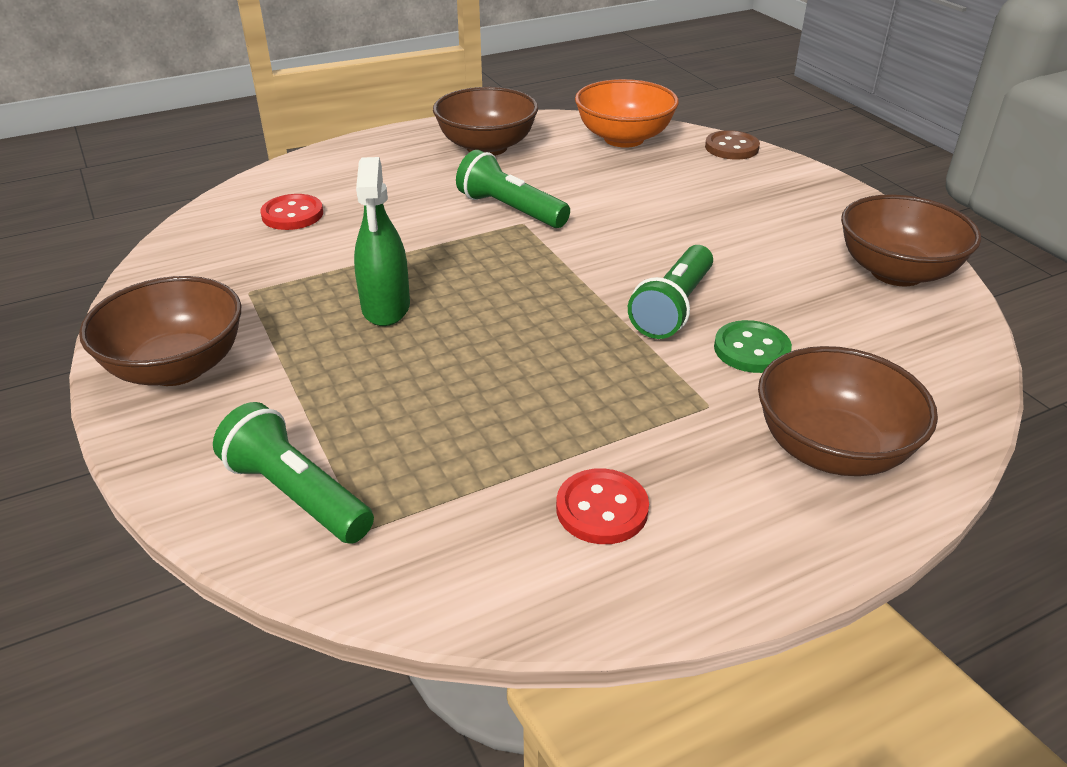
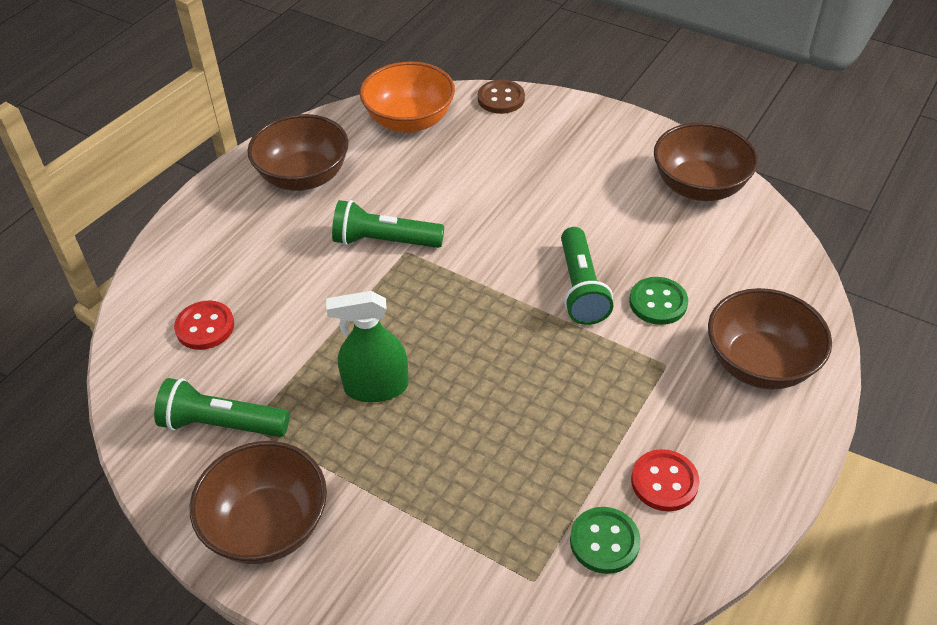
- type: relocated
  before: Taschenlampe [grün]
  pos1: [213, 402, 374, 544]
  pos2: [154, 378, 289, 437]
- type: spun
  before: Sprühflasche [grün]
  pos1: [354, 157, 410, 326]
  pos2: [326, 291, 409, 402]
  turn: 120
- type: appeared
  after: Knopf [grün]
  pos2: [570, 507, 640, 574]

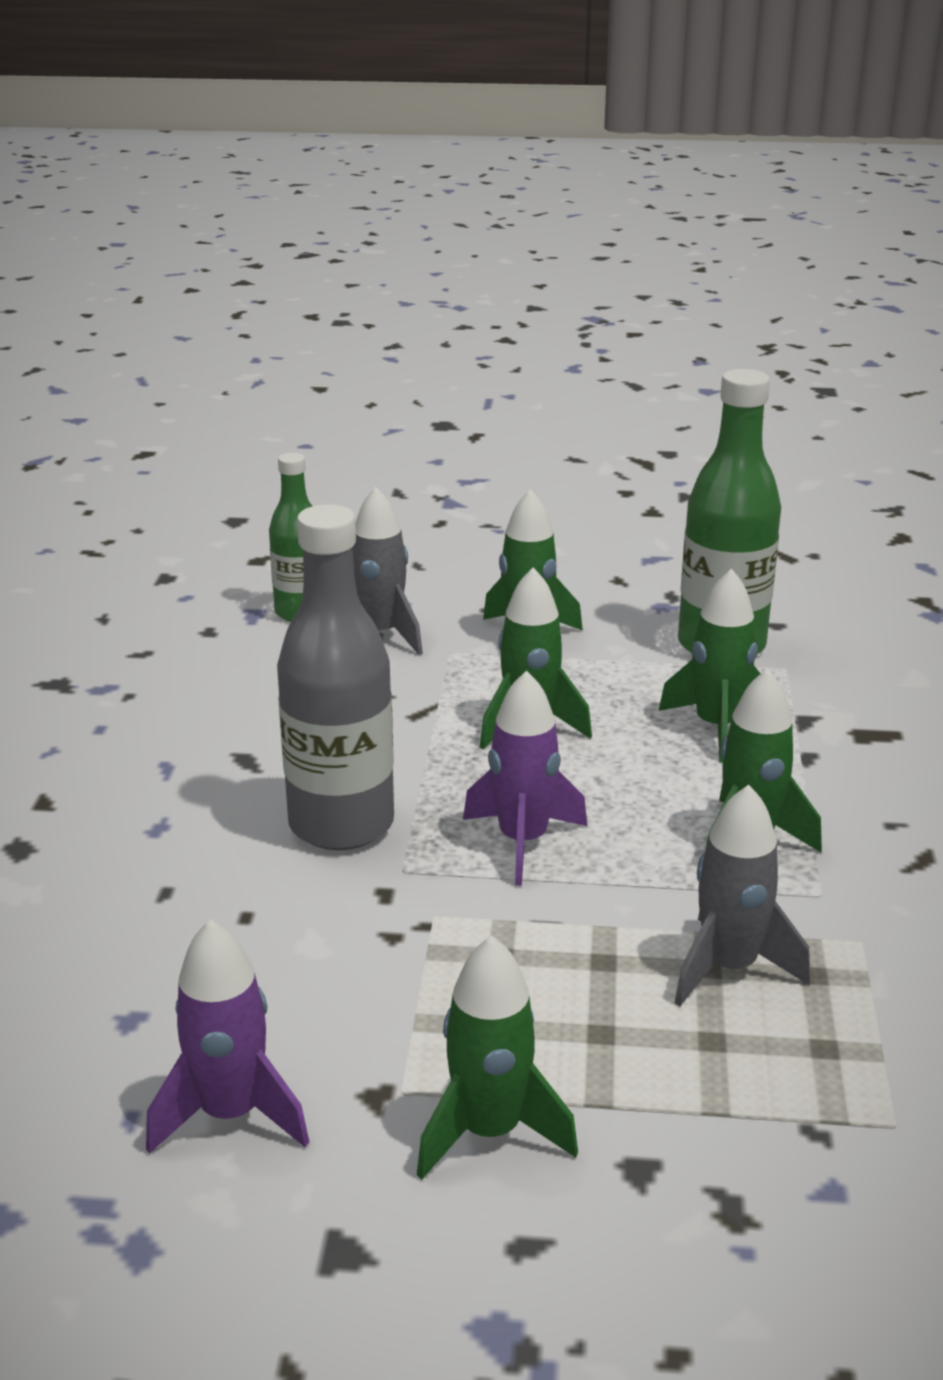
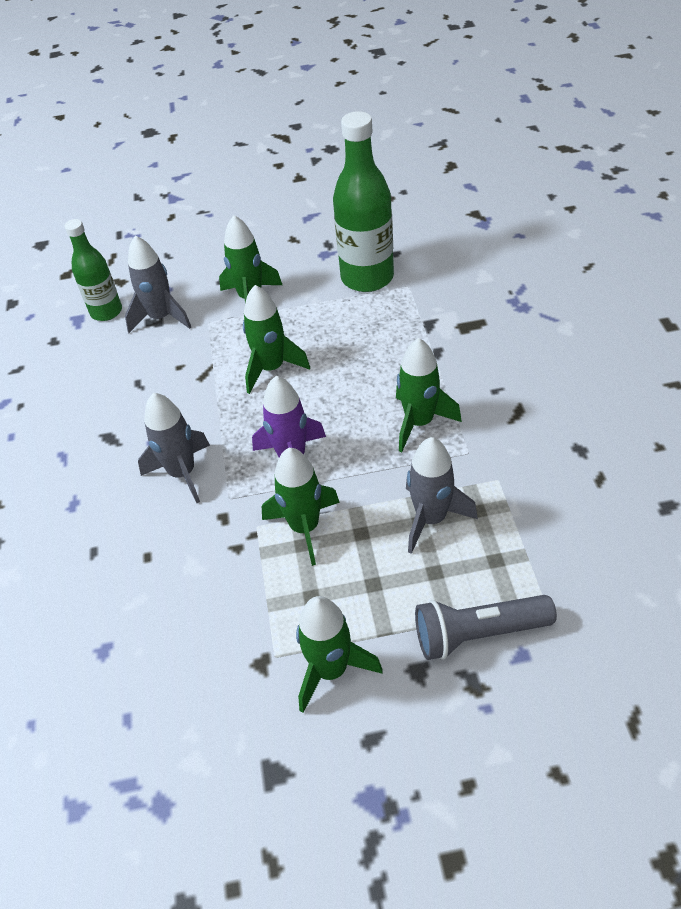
- type: missing
  before: Rakete [lila]
  pos1: [146, 919, 309, 1154]
- type: exchanged
  before: Flasche [grau]
  after: Rakete [grau]
  pos1: [277, 505, 394, 850]
  pos2: [138, 392, 210, 503]
- type: relocated
  before: Rakete [grün]
  pos1: [659, 568, 760, 762]
  pos2: [262, 448, 340, 566]
- type: appeared
  after: Taschenlampe [grau]
  pos2: [415, 595, 557, 660]

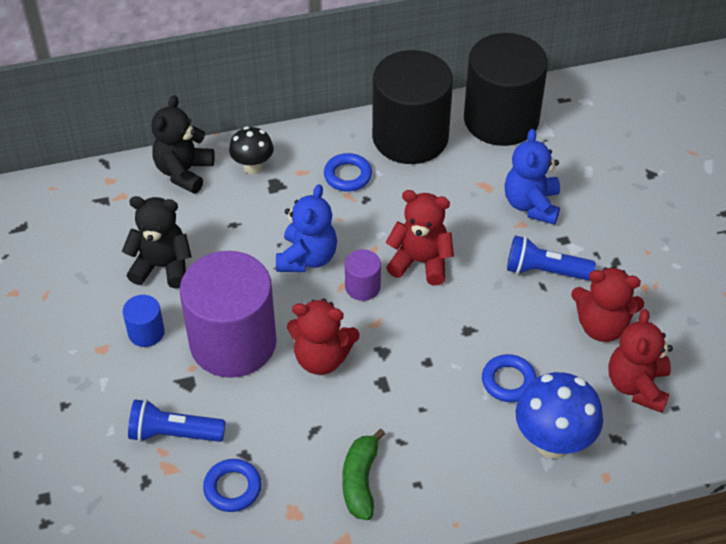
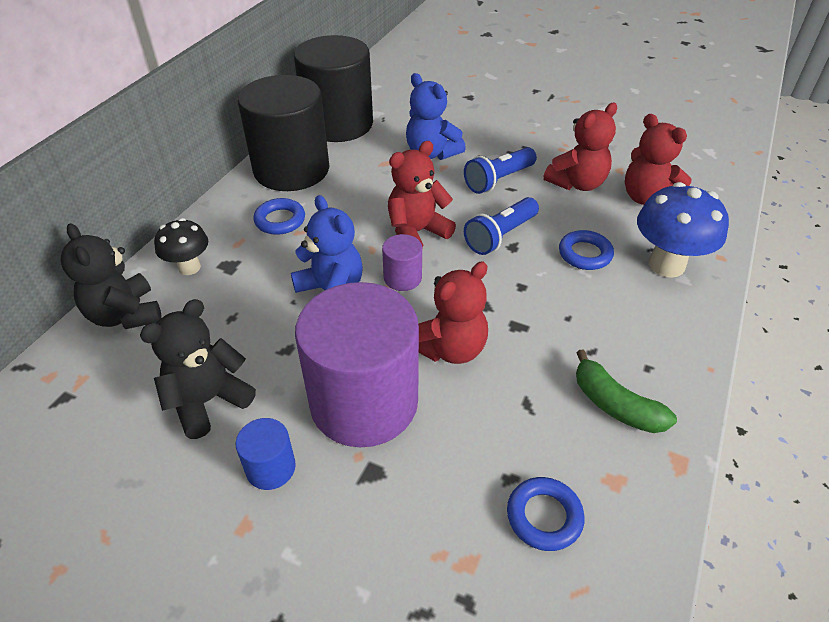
- type: relocated
  before: Taschenlampe [blau]
  pos1: [128, 399, 226, 442]
  pos2: [464, 197, 539, 255]

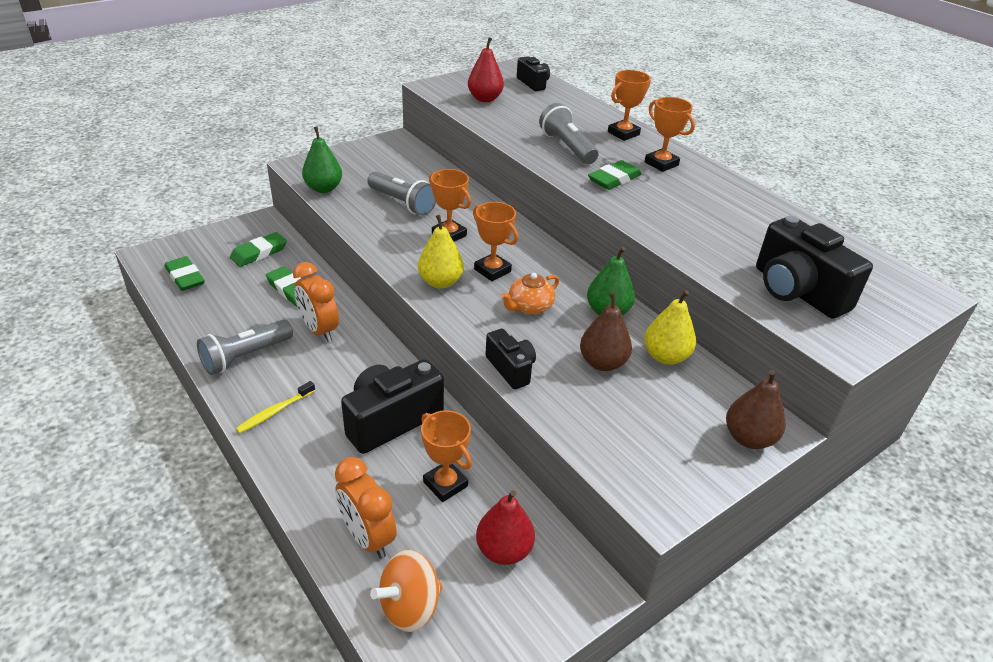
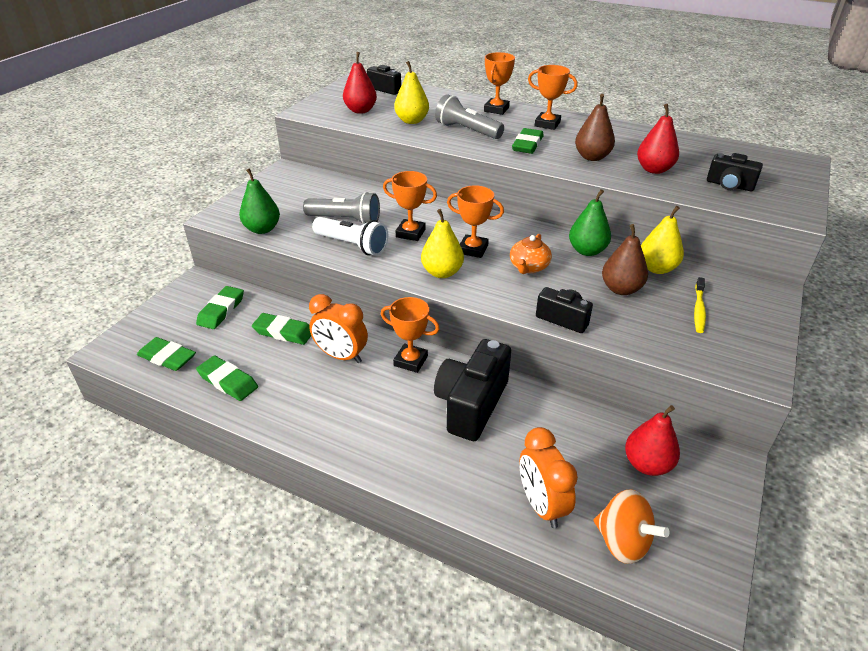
- type: missing
  before: Taschenlampe [grau]
  pos1: [197, 320, 293, 375]
- type: relocated
  before: Zahnbürste [gelb]
  pos1: [236, 381, 315, 434]
  pos2: [694, 277, 706, 333]
- type: spun
  before: Wecker [orange]
  pos1: [335, 457, 397, 559]
  pos2: [519, 427, 578, 528]
  turn: 45
- type: spun
  before: Kreisel [orange]
  pos1: [370, 550, 443, 632]
  pos2: [594, 489, 670, 564]
  turn: -75
- type: relocated
  before: Pokal [orange]
  pos1: [421, 410, 472, 502]
  pos2: [381, 297, 440, 373]
- type: relocated
  before: Birne [braun]
  pos1: [726, 370, 785, 449]
  pos2: [575, 94, 615, 161]
- type: size
  before: Kamera [schwarz]
  pos1: [756, 216, 873, 319]
  pos2: [707, 153, 763, 191]
  scale: 0.56
- type: appeared
  after: Radiergummi [grün]
  pos2: [196, 356, 258, 401]
- type: appeared
  after: Taschenlampe [weiß]
  pos2: [312, 217, 388, 256]
- type: appeared
  after: Birne [gelb]
  pos2: [394, 61, 429, 124]
- type: appeared
  after: Birne [rot]
  pos2: [637, 104, 679, 174]

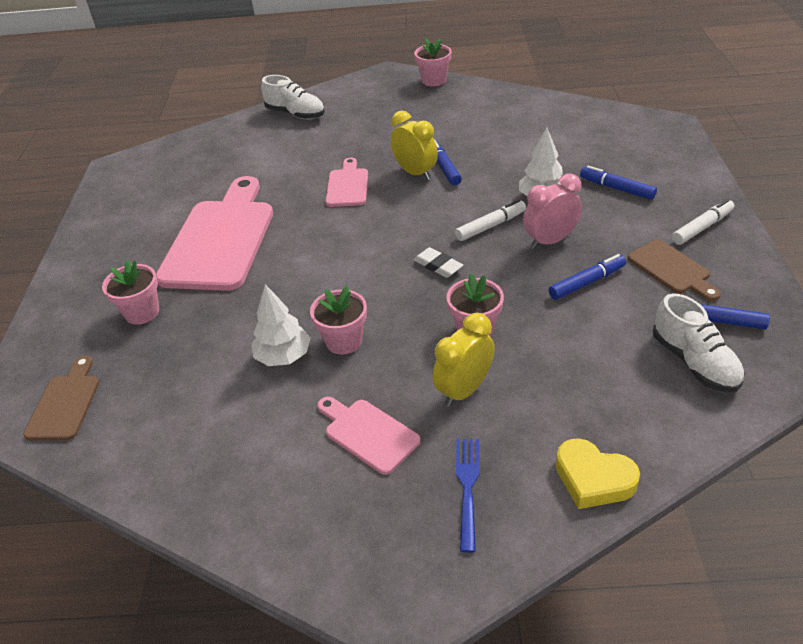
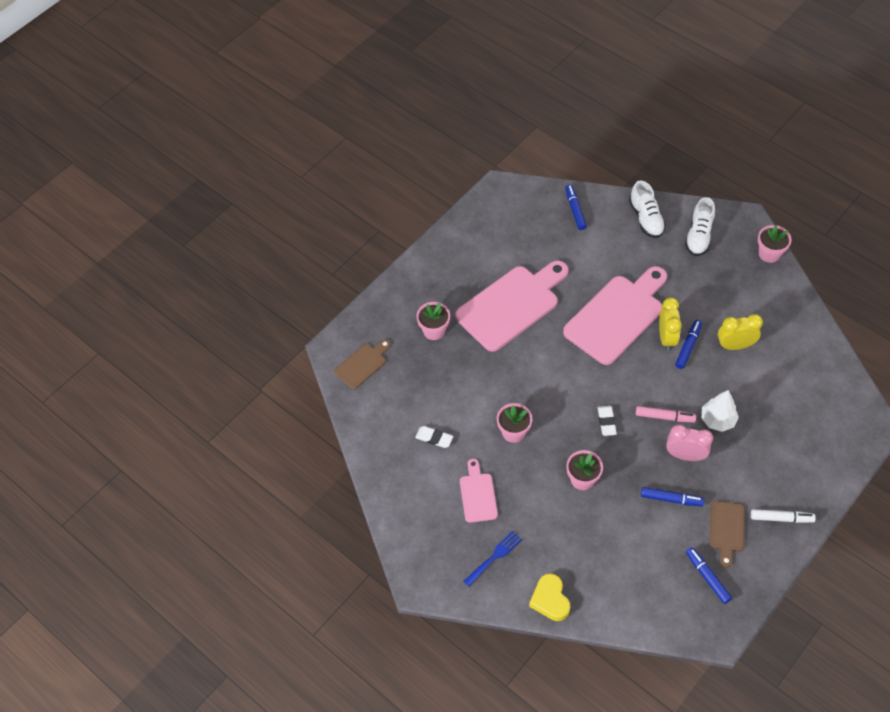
- type: missing
  before: Baum [weiß]
  pos1: [251, 284, 311, 366]
- type: size
  before: Schneidebrett [rosa]
  pos1: [326, 157, 368, 207]
  pos2: [563, 266, 667, 365]
  scale: 2.03
- type: relocated
  before: Wecker [gelb]
  pos1: [433, 313, 495, 407]
  pos2: [718, 314, 763, 350]
- type: colour
  before: Filzstift [weiß]
  after: Filzstift [rosa]
  pos1: [455, 200, 526, 241]
  pos2: [636, 406, 696, 423]
- type: relocated
  before: Filzstift [blau]
  pos1: [580, 166, 657, 200]
  pos2: [565, 185, 587, 230]
- type: relocated
  before: Schuh [weiß]
  pos1: [653, 293, 745, 392]
  pos2: [685, 197, 715, 256]
- type: appeared
  after: Radiergummi [weiß]
  pos2: [415, 426, 453, 448]

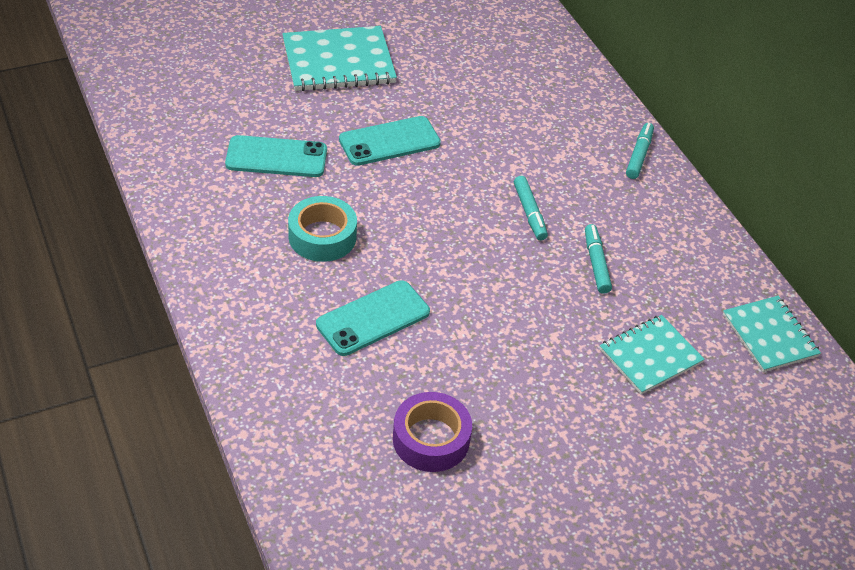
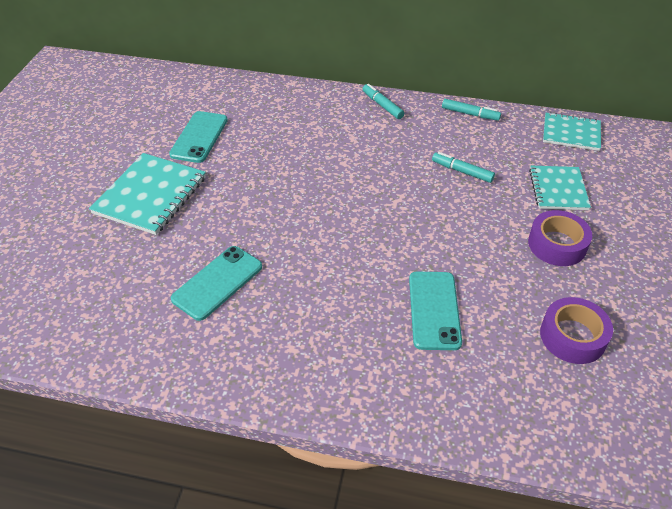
- type: missing
  before: Klebeband [türkis]
  pos1: [288, 196, 357, 262]
- type: relocated
  before: Handy [türkis]
  pos1: [339, 116, 441, 166]
  pos2: [169, 111, 228, 163]
- type: relocated
  before: Filzstift [türkis]
  pos1: [514, 176, 548, 240]
  pos2: [442, 99, 501, 121]
- type: appeared
  after: Klebeband [lila]
  pos2: [528, 210, 592, 266]

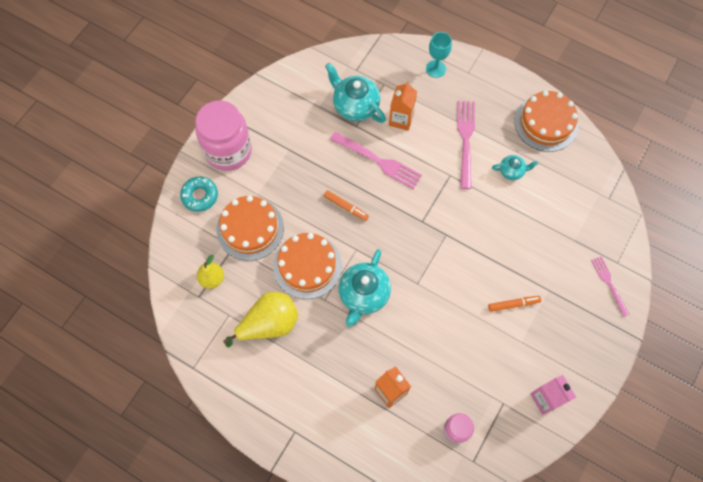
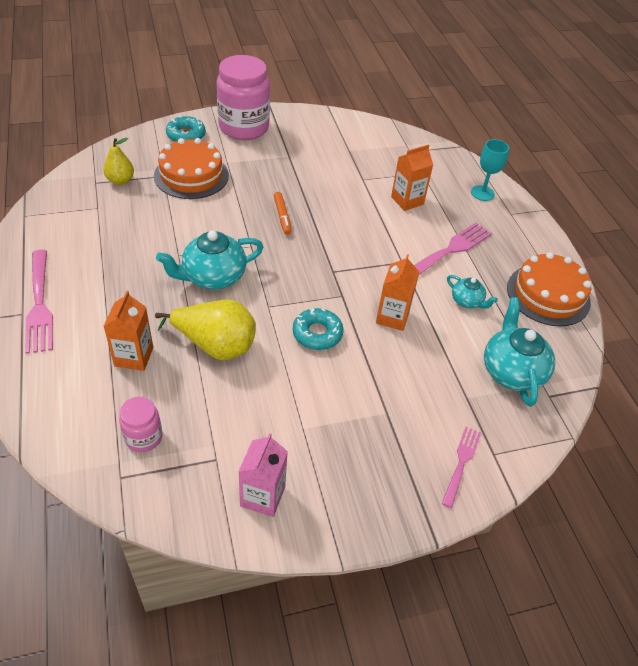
- type: relocated
  before: Birne [gelb]
  pos1: [223, 292, 298, 347]
  pos2: [155, 299, 256, 360]
- type: missing
  before: Kuchen [orange]
  pos1: [273, 233, 342, 299]
- type: relocated
  before: Teekanne [türkis]
  pos1: [325, 62, 386, 123]
  pos2: [484, 297, 555, 407]
- type: relocated
  before: Gabel [rosa]
  pos1: [330, 132, 422, 189]
  pos2: [25, 250, 53, 354]
- type: missing
  before: Filzstift [orange]
  pos1: [488, 296, 541, 312]
- type: appeared
  after: Donut [türkis]
  pos2: [293, 308, 344, 350]
- type: appeared
  after: Getränkekarton [orange]
  pos2: [376, 254, 419, 331]

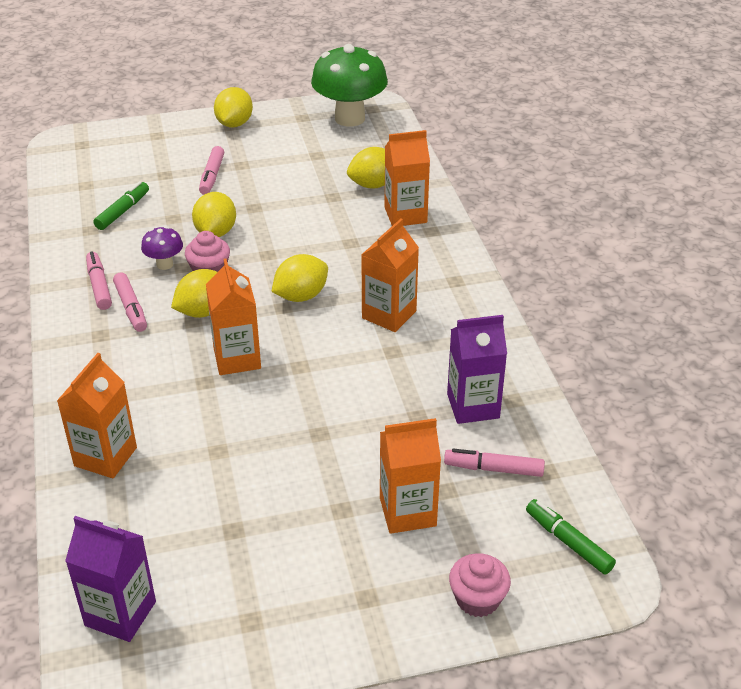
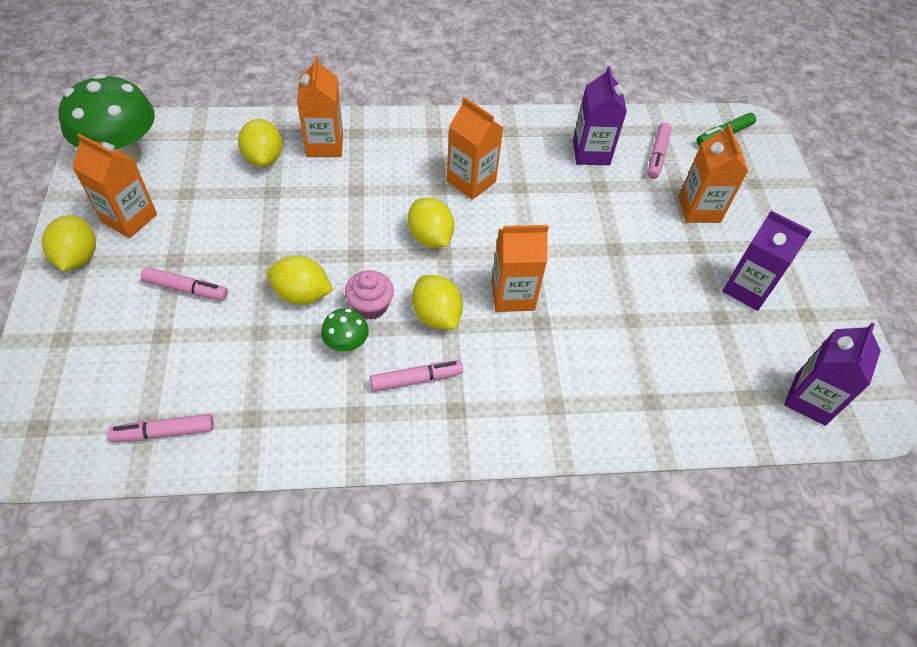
- type: relocated
  before: Getränkekarton [orange]
  pos1: [57, 353, 137, 478]
  pos2: [72, 134, 157, 238]
- type: relocated
  before: Filzstift [rosa]
  pos1: [86, 251, 112, 310]
  pos2: [108, 414, 214, 442]
- type: missing
  before: Filzstift [grün]
  pos1: [93, 181, 149, 230]
- type: colour
  before: Pilz [lila]
  after: Pilz [grün]
  pos1: [141, 226, 183, 270]
  pos2: [321, 308, 369, 353]
- type: spun
  before: Zitrone [gelb]
  pos1: [214, 87, 253, 127]
  pos2: [42, 215, 96, 271]
  turn: 60
- type: missing
  before: Muffin [rosa]
  pos1: [449, 553, 511, 617]
- type: appeared
  after: Getränkekarton [lila]
  pos2: [722, 210, 812, 311]

